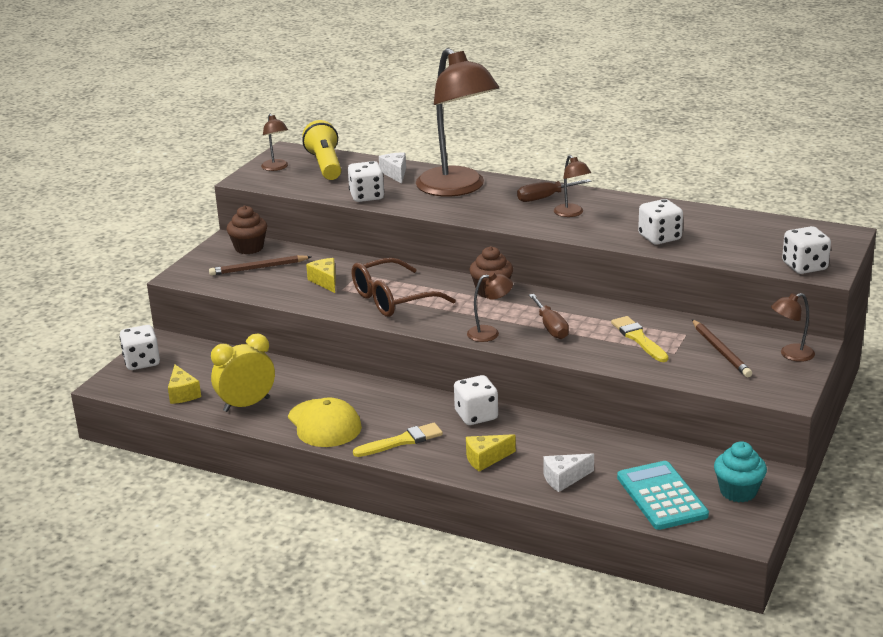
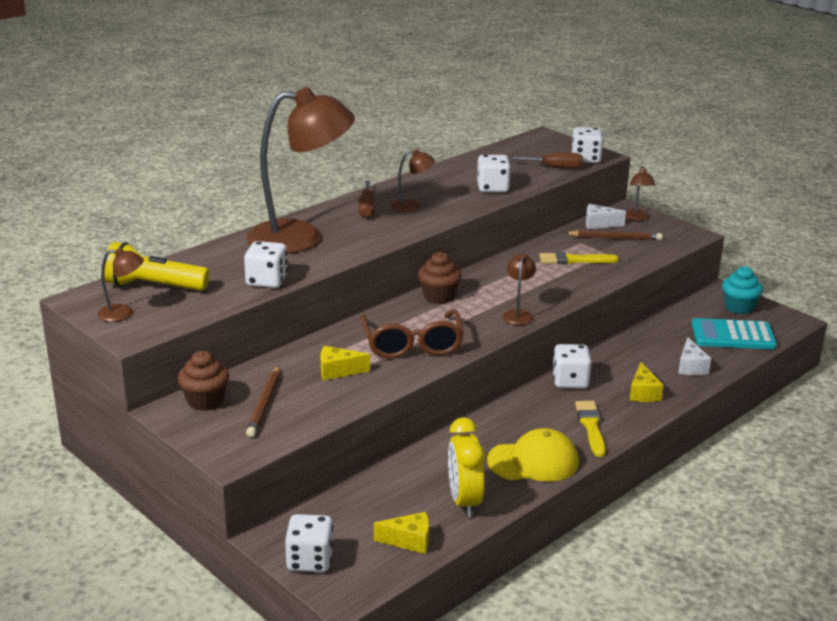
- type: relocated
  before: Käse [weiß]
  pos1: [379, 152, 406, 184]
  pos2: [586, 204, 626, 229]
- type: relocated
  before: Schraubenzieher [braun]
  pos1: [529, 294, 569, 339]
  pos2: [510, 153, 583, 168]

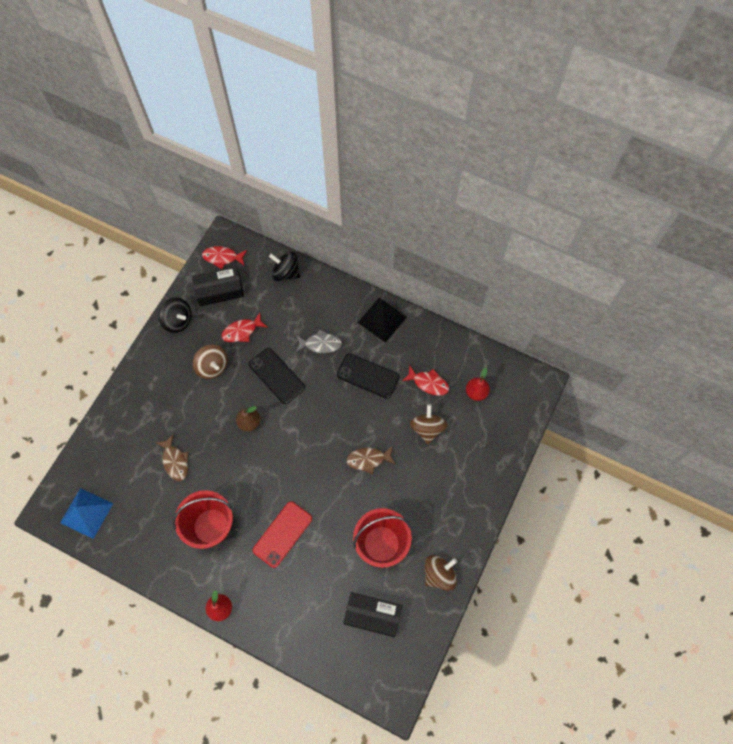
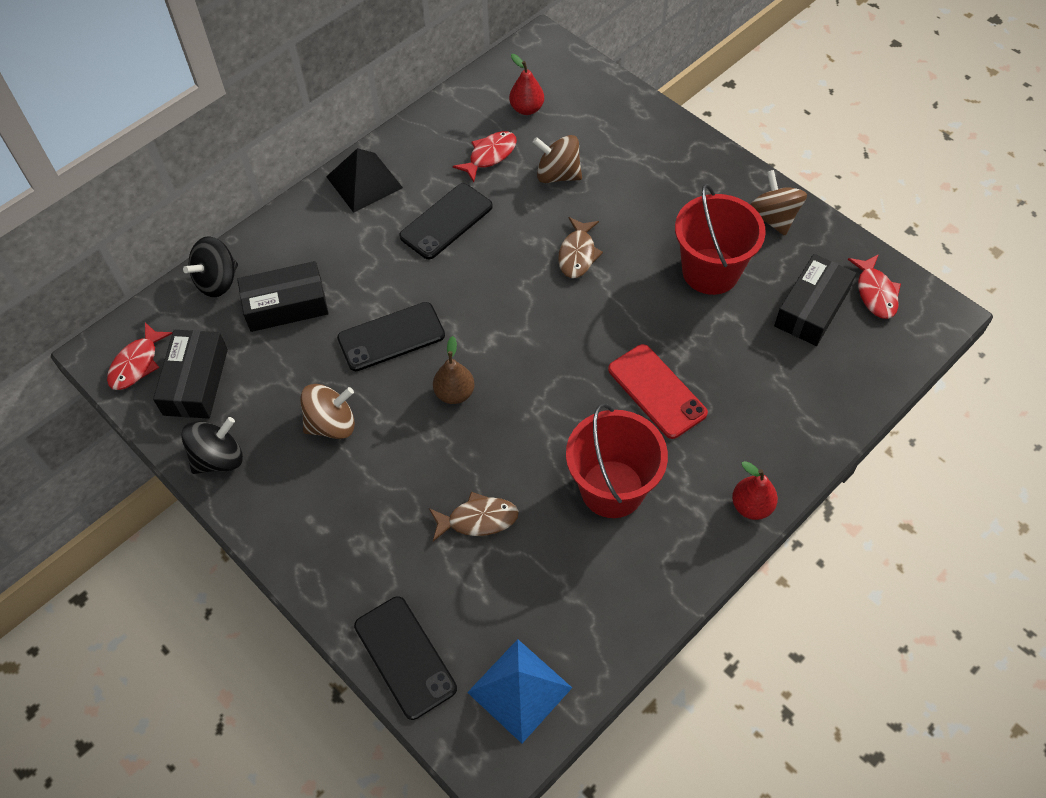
- type: relocated
  before: Fisch [rot]
  pos1: [221, 313, 267, 342]
  pos2: [848, 254, 901, 319]
- type: missing
  before: Fisch [grau]
  pos1: [296, 329, 342, 353]
- type: appeared
  after: Schachtel [schwarz]
  pos2: [237, 261, 329, 332]
- type: appeared
  after: Handy [schwarz]
  pos2: [354, 596, 457, 720]

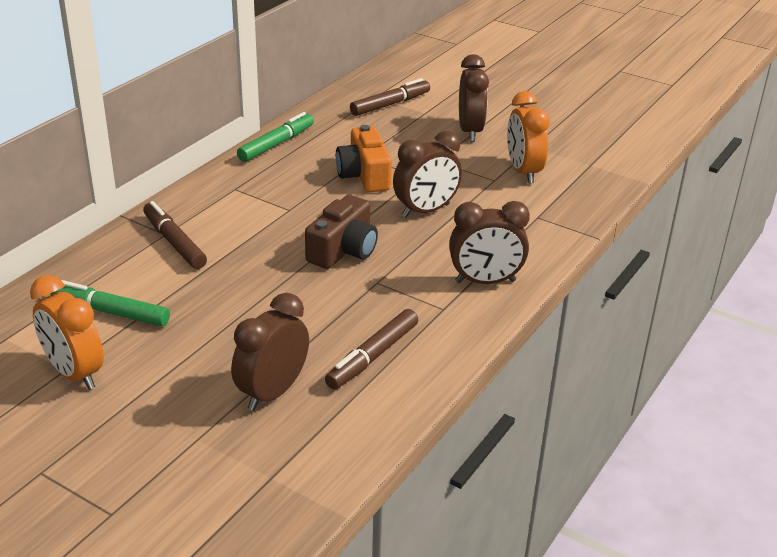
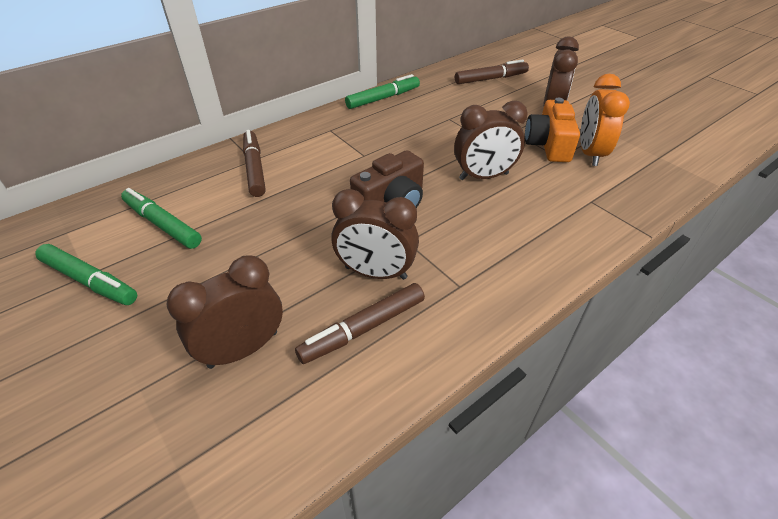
- type: exchanged
  before: Wecker [orange]
  after: Filzstift [grün]
  pos1: [30, 275, 104, 390]
  pos2: [35, 244, 137, 305]
- type: relocated
  before: Kamera [orange]
  pos1: [336, 125, 392, 192]
  pos2: [525, 98, 580, 162]
- type: relocated
  before: Wecker [braun]
  pos1: [449, 201, 530, 284]
  pos2: [331, 189, 419, 280]

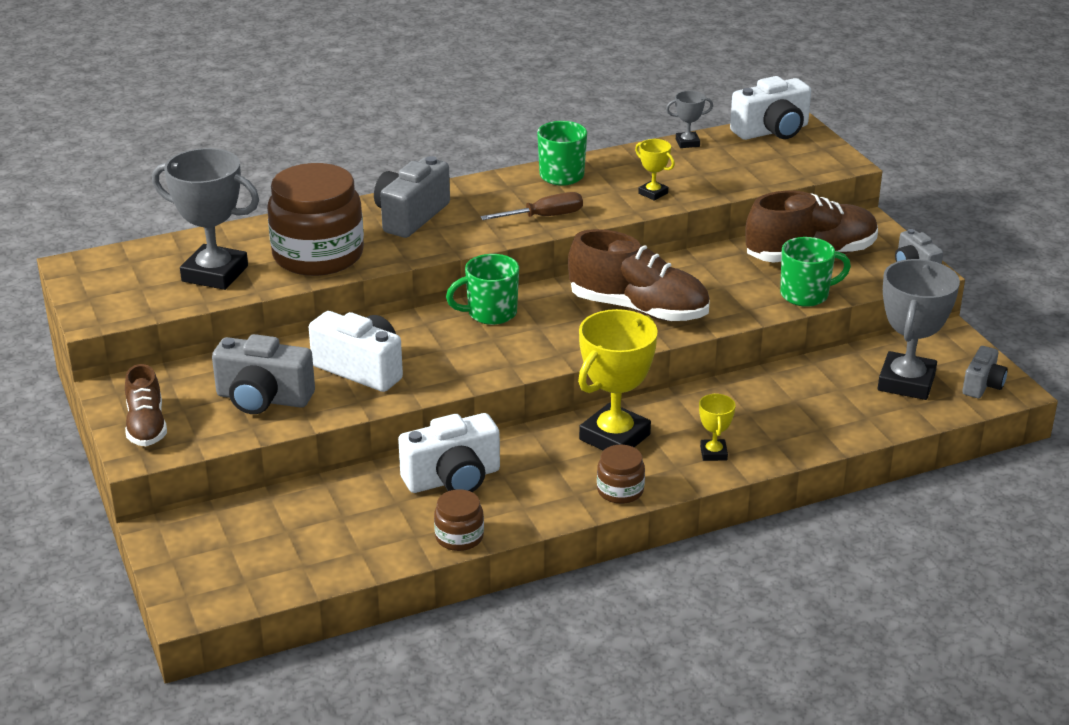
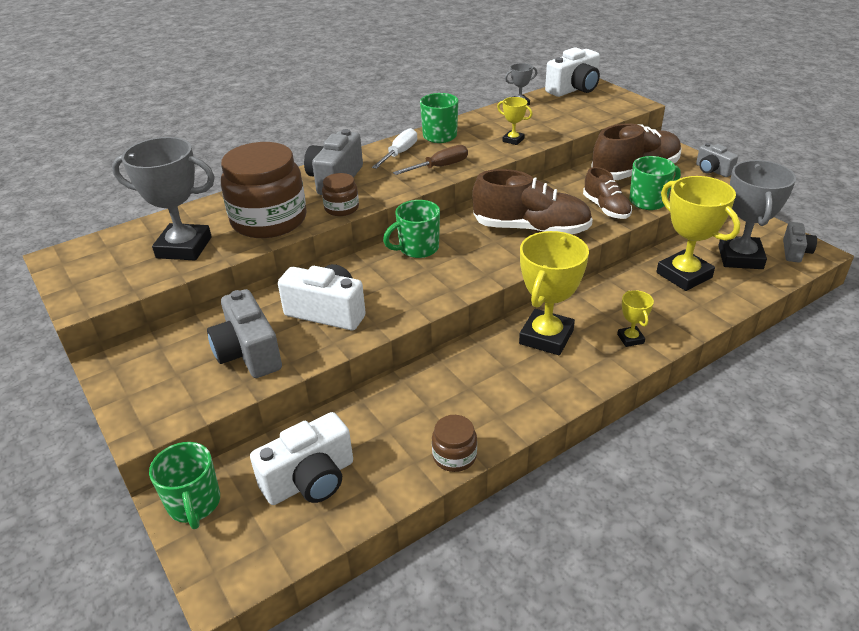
- type: relocated
  before: Schuh [braun]
  pos1: [125, 364, 167, 446]
  pos2: [583, 167, 632, 219]
- type: spun
  before: Kamera [grau]
  pos1: [212, 334, 315, 414]
  pos2: [207, 289, 282, 378]
  turn: 60
- type: relocated
  before: Kamera [weiß]
  pos1: [398, 413, 500, 493]
  pos2: [250, 412, 353, 505]
- type: relocated
  before: Einmachglas [braun]
  pos1: [597, 445, 645, 504]
  pos2: [322, 173, 359, 216]
- type: appeared
  after: Tasse [grün]
  pos2: [149, 442, 220, 529]
- type: appeared
  after: Schraubenzieher [weiß]
  pos2: [372, 128, 417, 169]
- type: appeared
  after: Pokal [gelb]
  pos2: [656, 176, 740, 291]

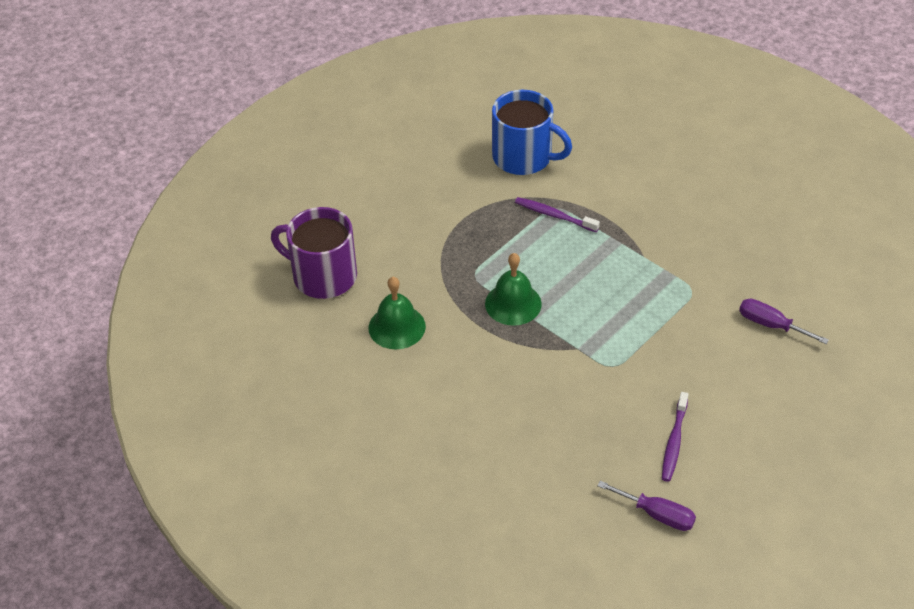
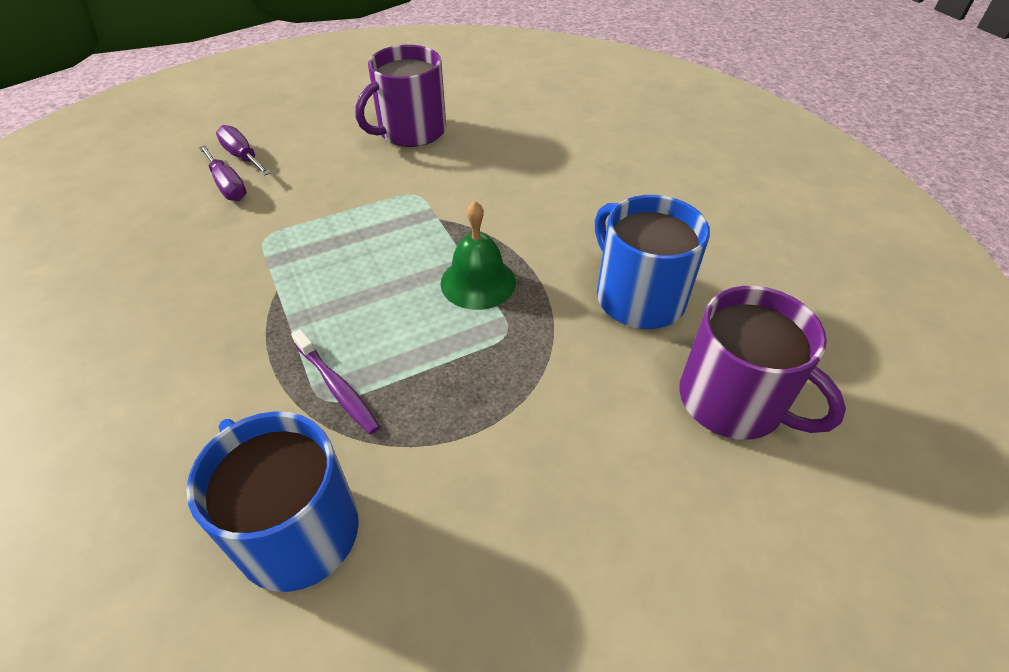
- type: exchanged
  before: Glocke [grün]
  after: Tasse [blau]
  pos1: [369, 277, 426, 349]
  pos2: [595, 195, 710, 329]
- type: relocated
  before: Schraubenzieher [lila]
  pos1: [597, 481, 696, 531]
  pos2: [216, 125, 271, 176]
- type: exchanged
  before: Zahnbürste [lila]
  after: Tasse [lila]
  pos1: [662, 392, 689, 482]
  pos2: [356, 45, 446, 147]

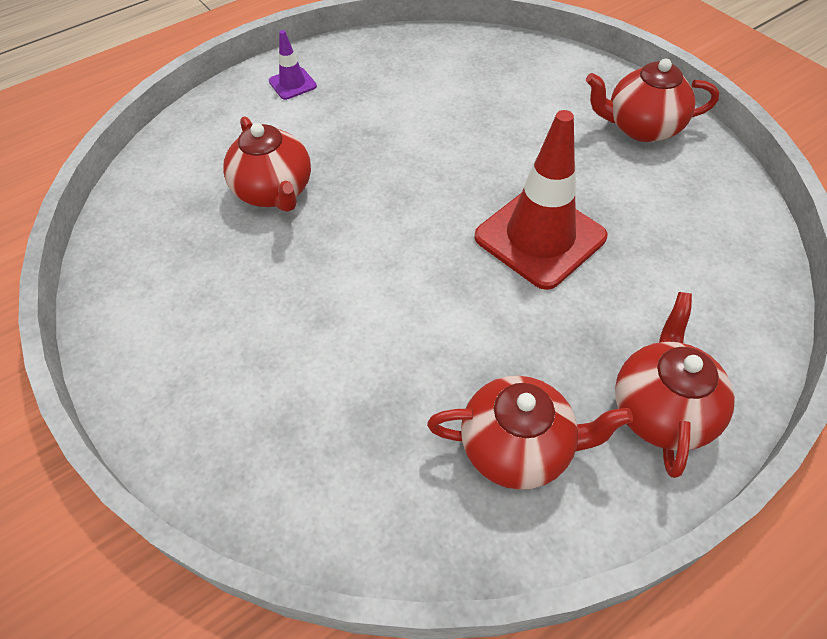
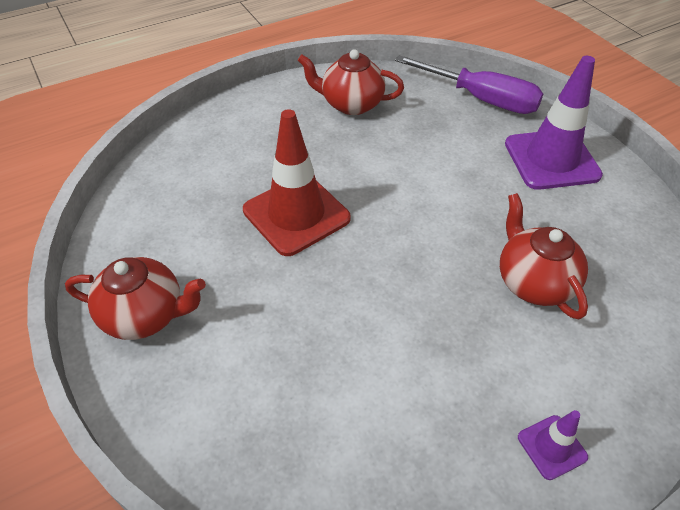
- type: missing
  before: Teekanne [rot]
  pos1: [615, 292, 735, 478]
- type: appeared
  after: Schraubenzieher [lila]
  pos2: [395, 55, 543, 114]
- type: appeared
  after: Leitkegel [lila]
  pos2: [505, 56, 603, 190]

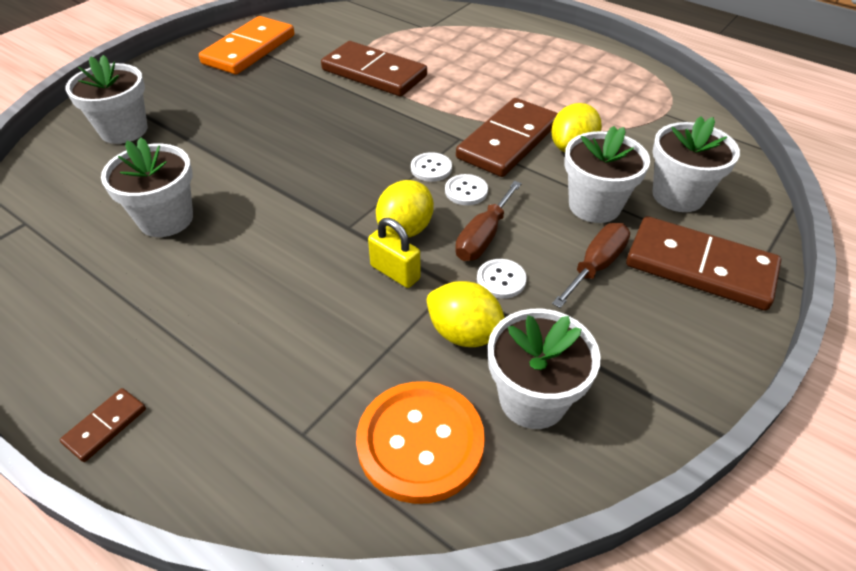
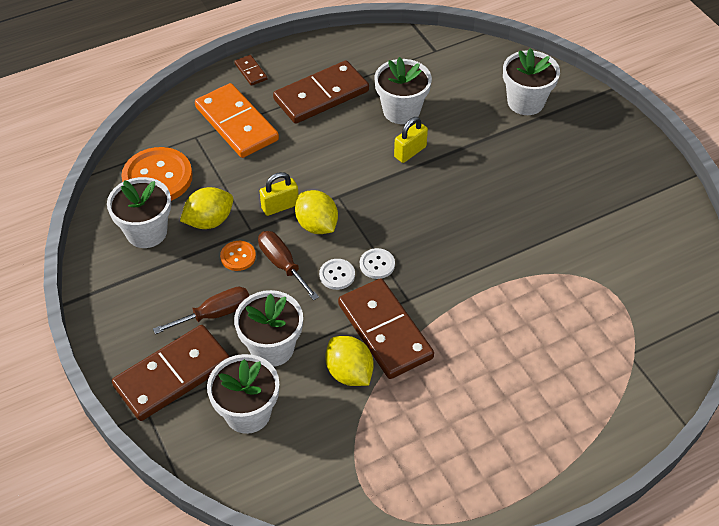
- type: relocated
  before: Dominostein [orange]
  pos1: [199, 16, 294, 74]
  pos2: [195, 83, 279, 158]
- type: relocated
  before: Dominostein [braun]
  pos1: [321, 41, 427, 96]
  pos2: [273, 60, 369, 124]
- type: colour
  before: Knopf [weiß]
  after: Knopf [orange]
  pos1: [477, 259, 527, 299]
  pos2: [220, 241, 256, 271]
- type: spun
  before: Schraubenzieher [braun]
  pos1: [552, 223, 630, 308]
  pos2: [153, 287, 249, 334]
  turn: -90
- type: appeared
  after: Vorhängeschloss [gelb]
  pos2: [394, 117, 428, 163]

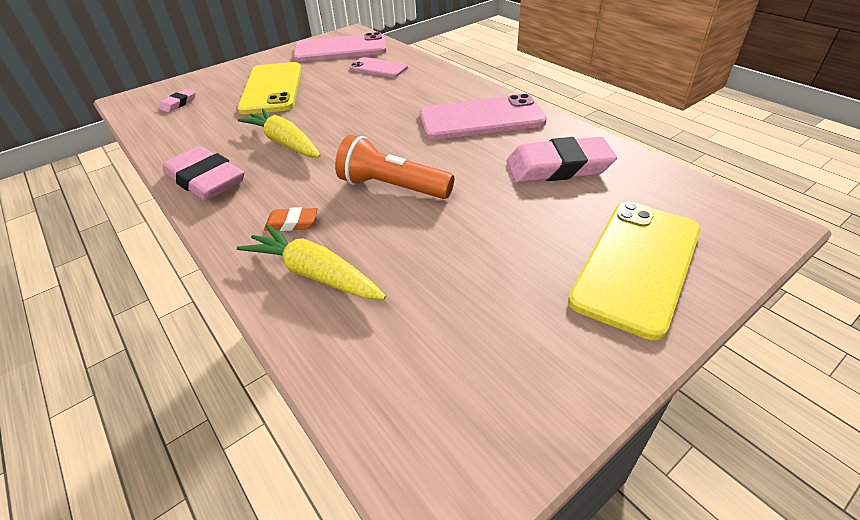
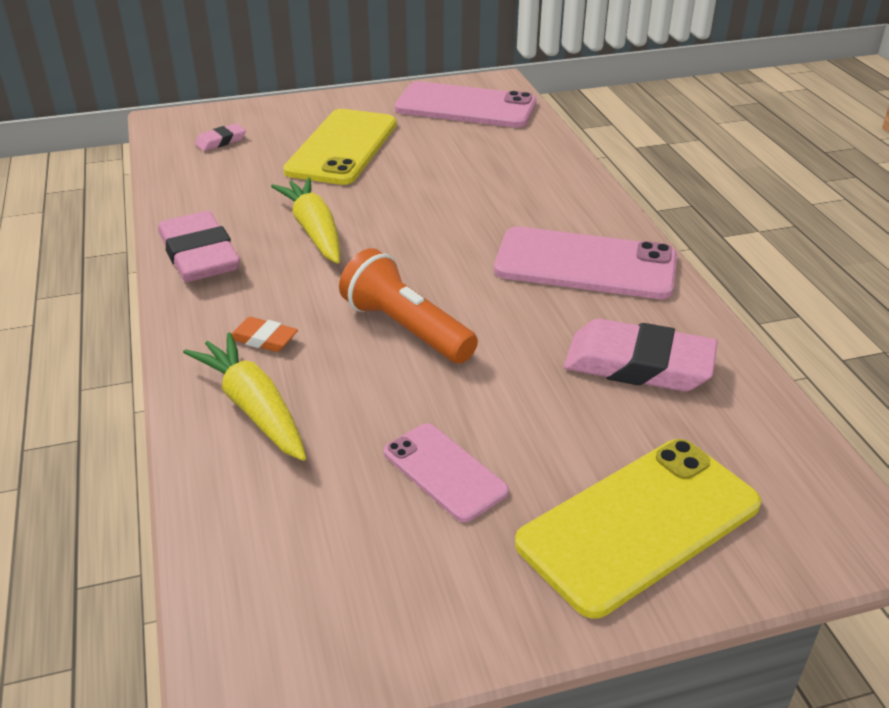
- type: relocated
  before: Handy [rosa]
  pos1: [349, 57, 408, 77]
  pos2: [384, 423, 509, 522]

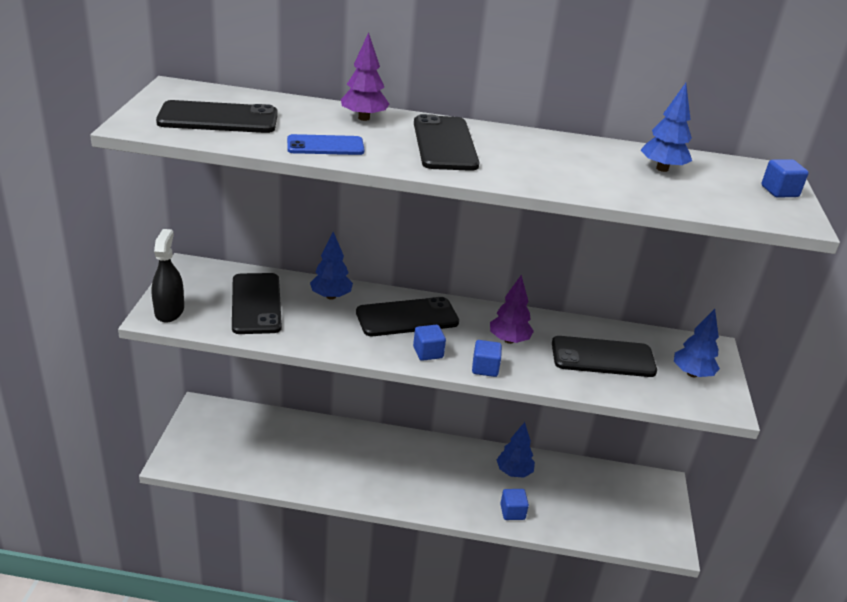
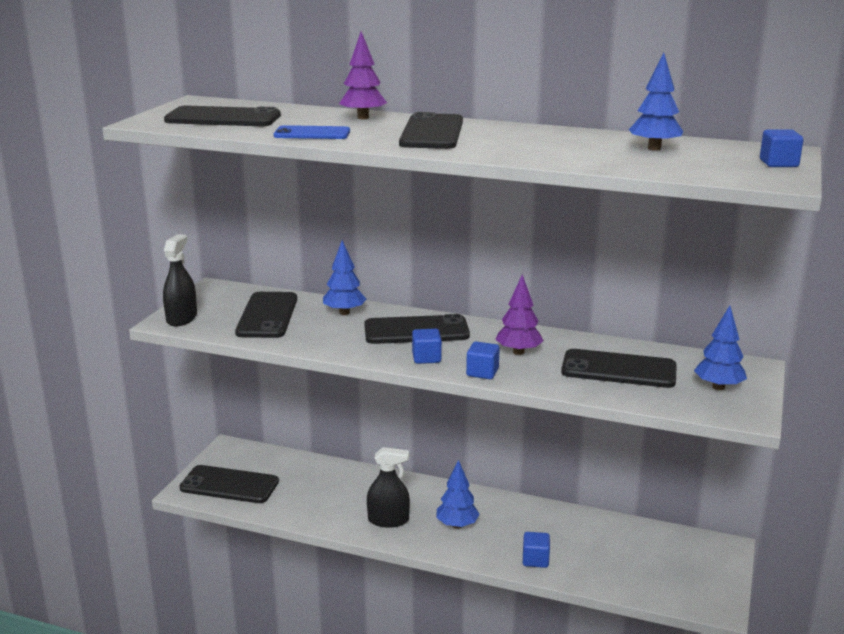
- type: relocated
  before: Baum [blau]
  pos1: [496, 422, 535, 478]
  pos2: [436, 460, 480, 529]
- type: appeared
  after: Handy [schwarz]
  pos2: [180, 465, 279, 503]
- type: appeared
  after: Sprühflasche [schwarz]
  pos2: [367, 447, 410, 528]

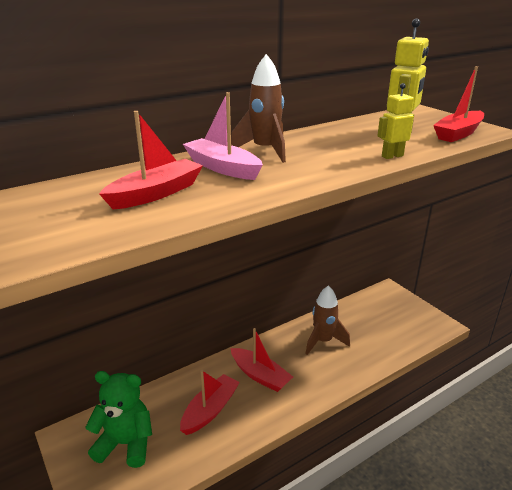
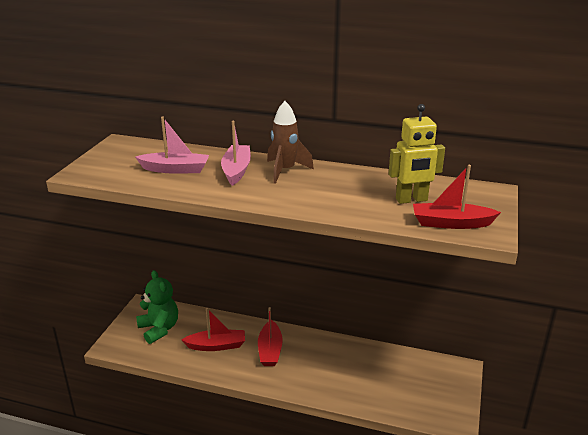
- type: colour
  before: Boot [rot]
  after: Boot [rosa]
  pos1: [99, 111, 203, 209]
  pos2: [135, 117, 209, 174]
- type: missing
  before: Rakete [braun]
  pos1: [306, 285, 350, 355]
- type: missing
  before: Roboter [gelb]
  pos1: [377, 83, 414, 159]

